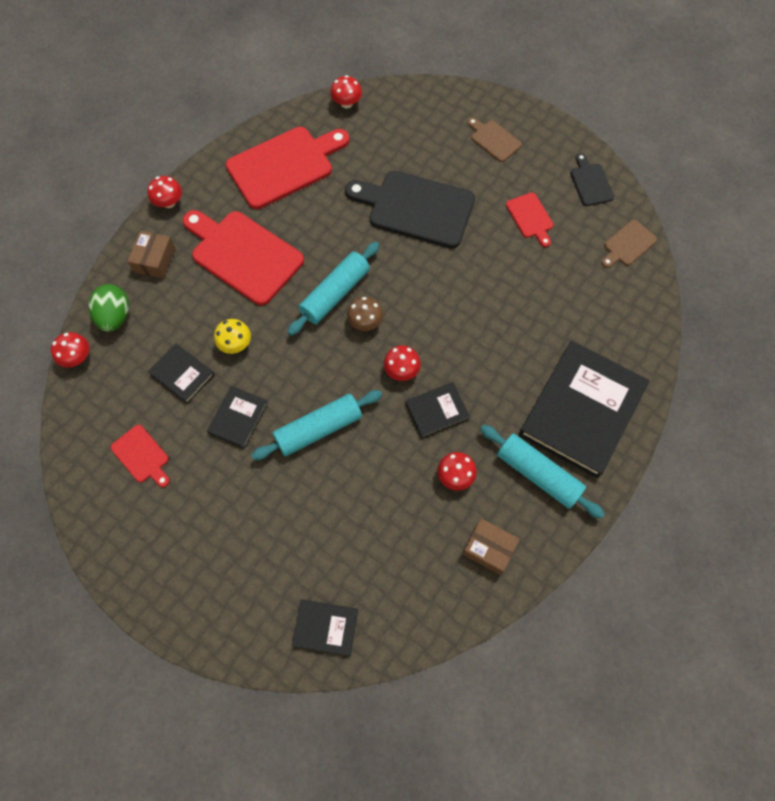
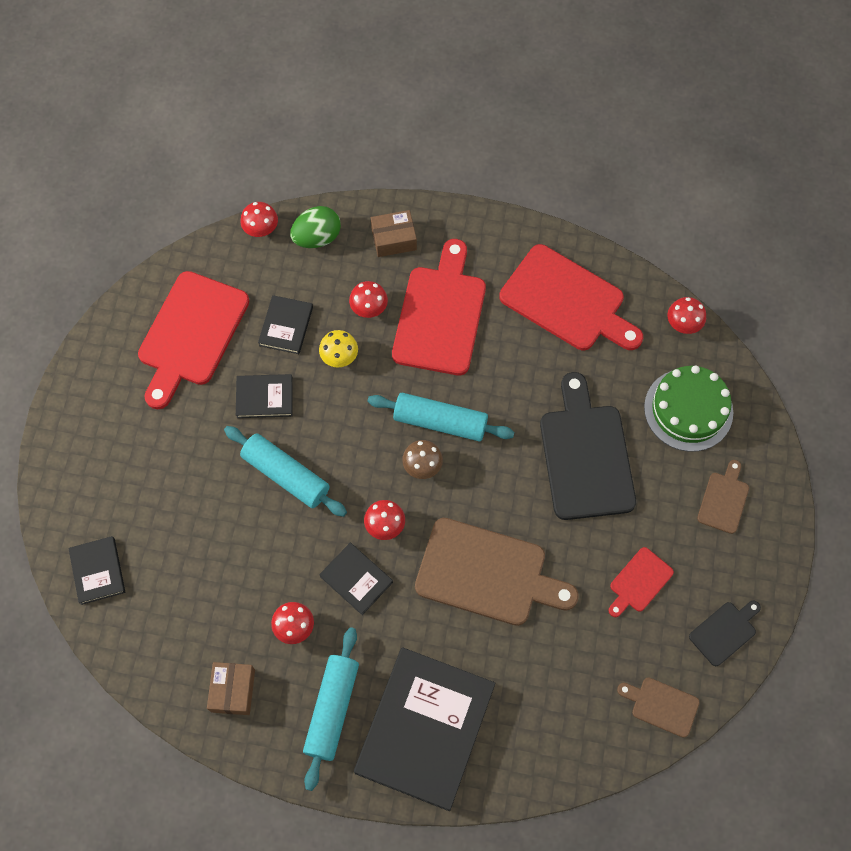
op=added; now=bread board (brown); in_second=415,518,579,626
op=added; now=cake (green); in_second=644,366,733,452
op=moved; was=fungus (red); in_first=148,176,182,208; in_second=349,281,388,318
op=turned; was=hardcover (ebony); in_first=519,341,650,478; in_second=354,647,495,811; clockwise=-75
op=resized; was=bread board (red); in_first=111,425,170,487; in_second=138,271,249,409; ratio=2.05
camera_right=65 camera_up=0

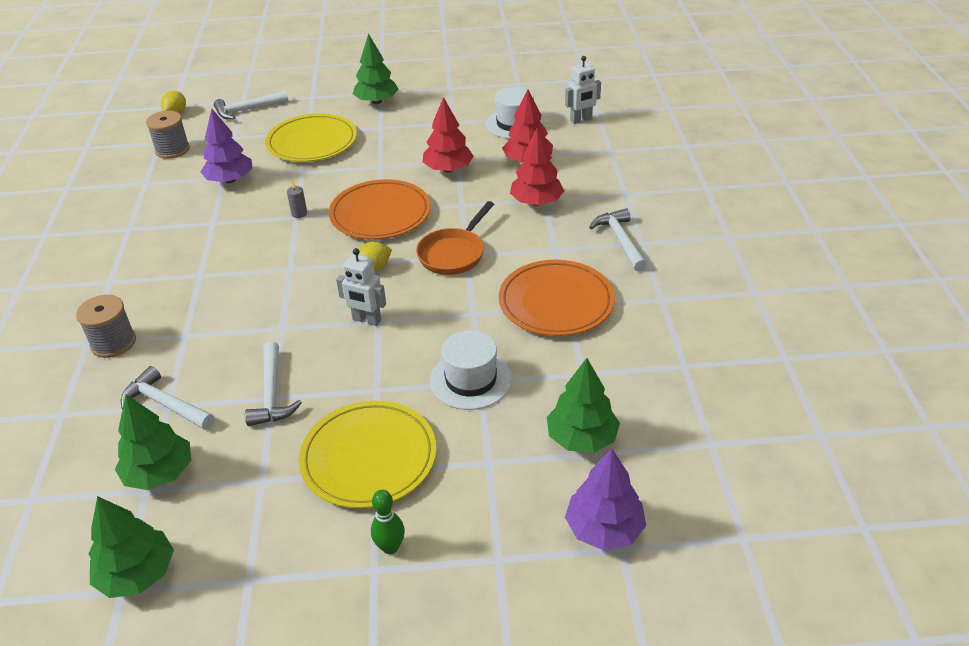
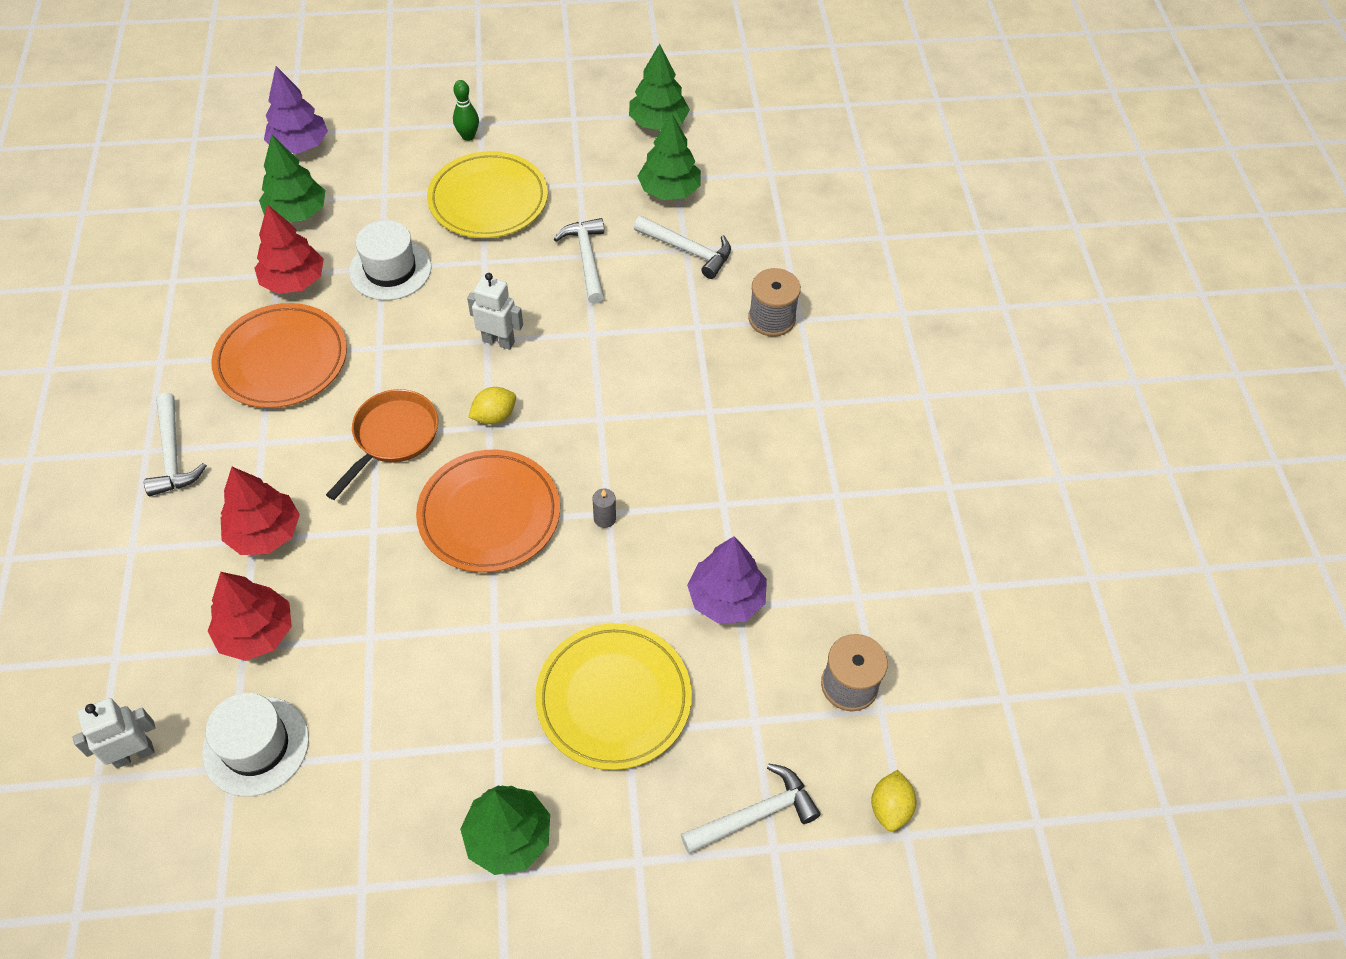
op=moved; was=fir tree (red); in_first=423,97,474,173; in_second=255,204,324,294
camera_right=175 camera_up=15

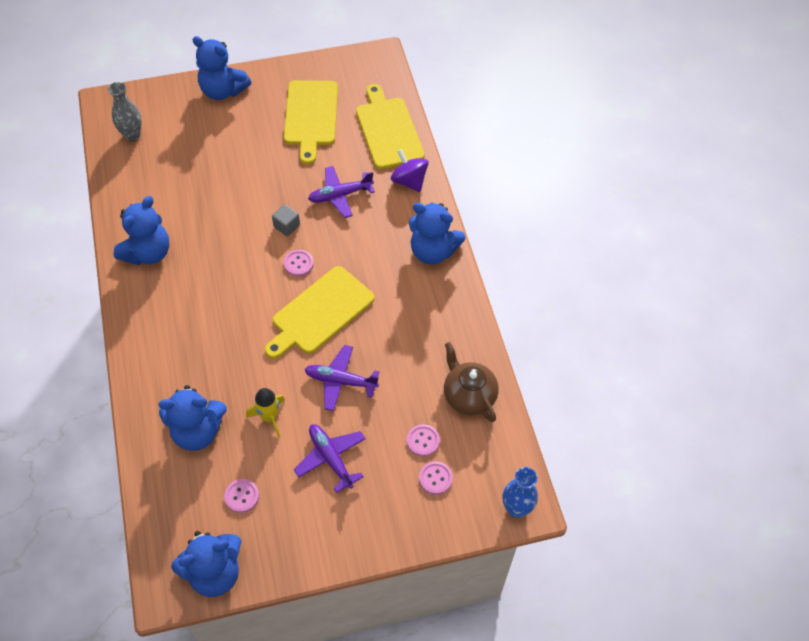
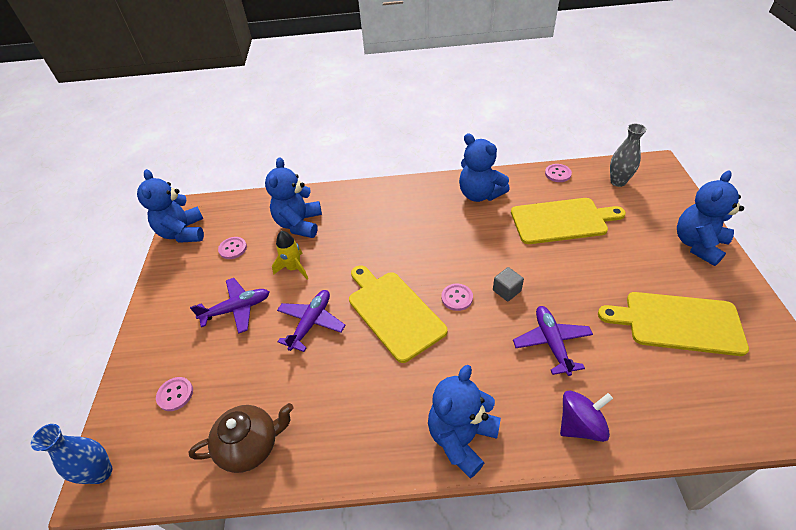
op=moved; was=bread board (golden); in_first=356,84,425,169; in_second=511,198,626,244
op=moved; was=button (pink); in_first=407,424,440,456; in_second=545,164,572,182
camera_right=105 camera_up=-10

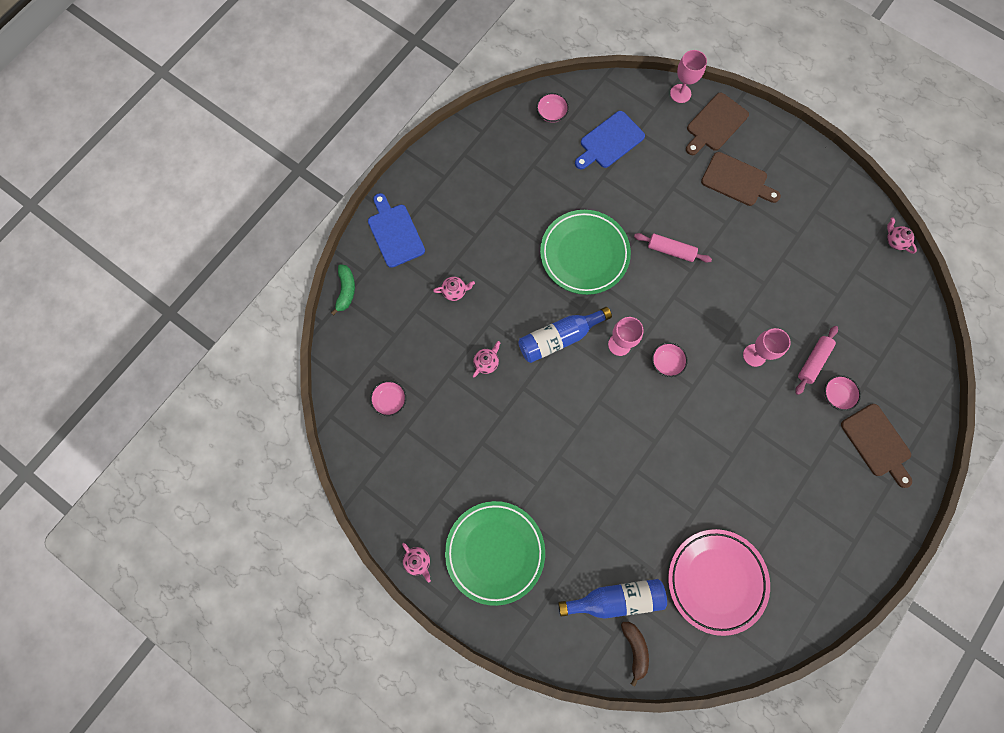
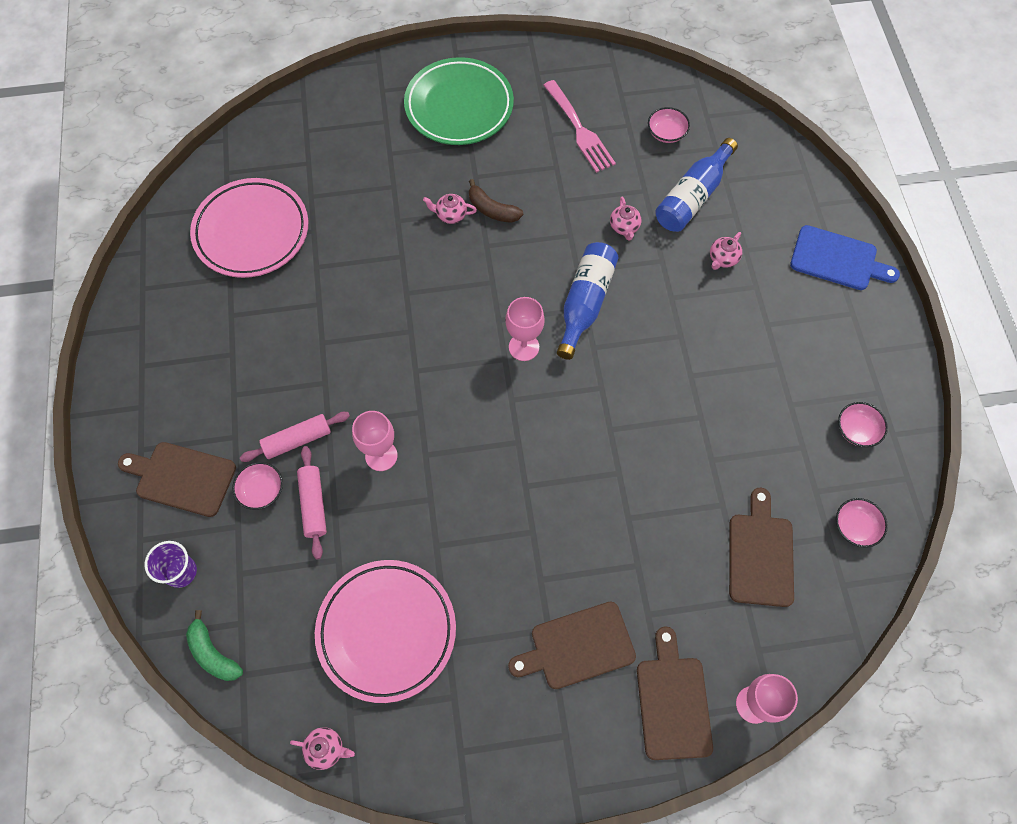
op=removed; was=dinner plate (green); in_first=540,210,631,295
op=added; now=cup (royal purple); in_second=144,541,197,588
op=added; now=dinner plate (pink); in_second=315,560,456,703
op=added; now=table fork (pink); in_second=543,80,616,173
op=moved; was=banana (green); in_first=331,264,355,315; in_second=186,610,243,681
op=moved; was=tea pot (pink); in_first=402,543,431,583; in_second=423,194,477,224
op=moved; was=flask (cobalt); in_first=558,579,667,619; in_second=655,138,738,232
op=moved; was=banana (brown); in_first=621,622,649,687; in_second=469,179,523,223
op=moved; was=pastry roller (pink); in_first=634,233,712,262; in_second=240,412,350,462
op=moved; was=deep dish (pink); in_first=652,343,688,377; in_second=838,402,888,447
op=recoloured; was=bread board (cobalt); now=bread board (brown); in_first=575,111,645,169; in_second=729,488,794,607
camera_right=135 camera_up=-10

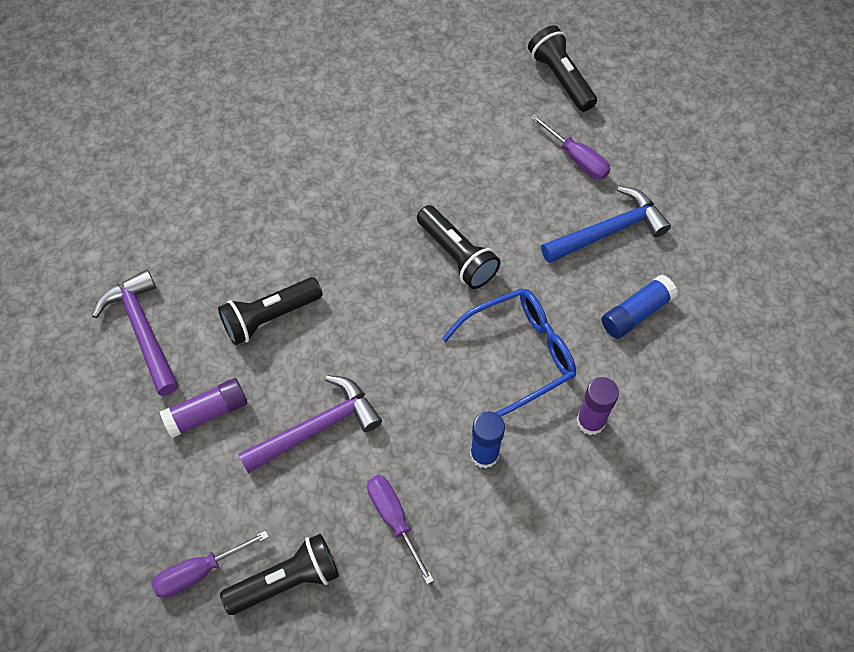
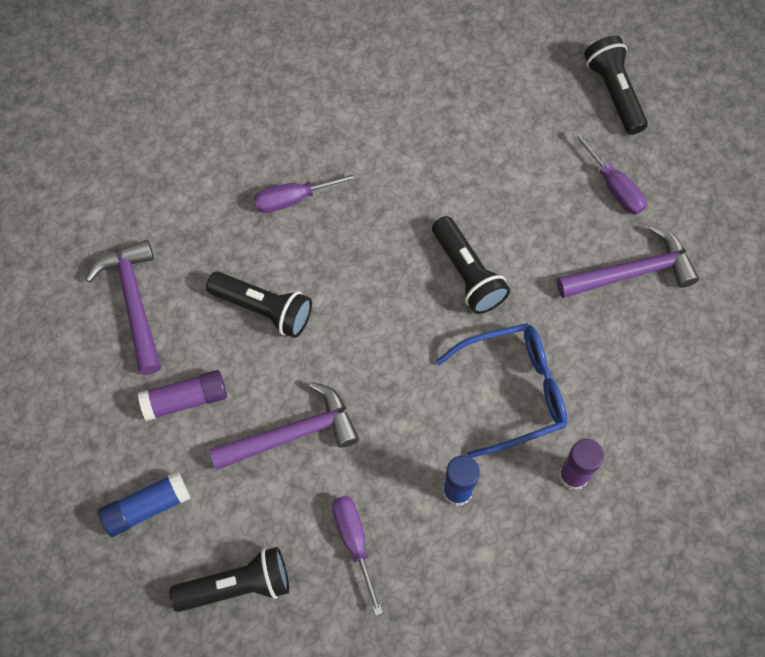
op=moved; was=screwdriver (royal purple); in_first=151,530,269,598; in_second=253,172,360,213
op=moved; was=glue stick (cobalt); in_first=602,275,678,339; in_second=98,471,191,537
op=recoloured; was=carpenter's hammer (cobalt); now=carpenter's hammer (royal purple); in_first=541,186,671,263; in_second=557,226,699,298
op=turned; was=torch (ebony); in_first=218,277,323,345; in_second=206,271,312,338; clockwise=-135
camera_right=10 camera_up=5

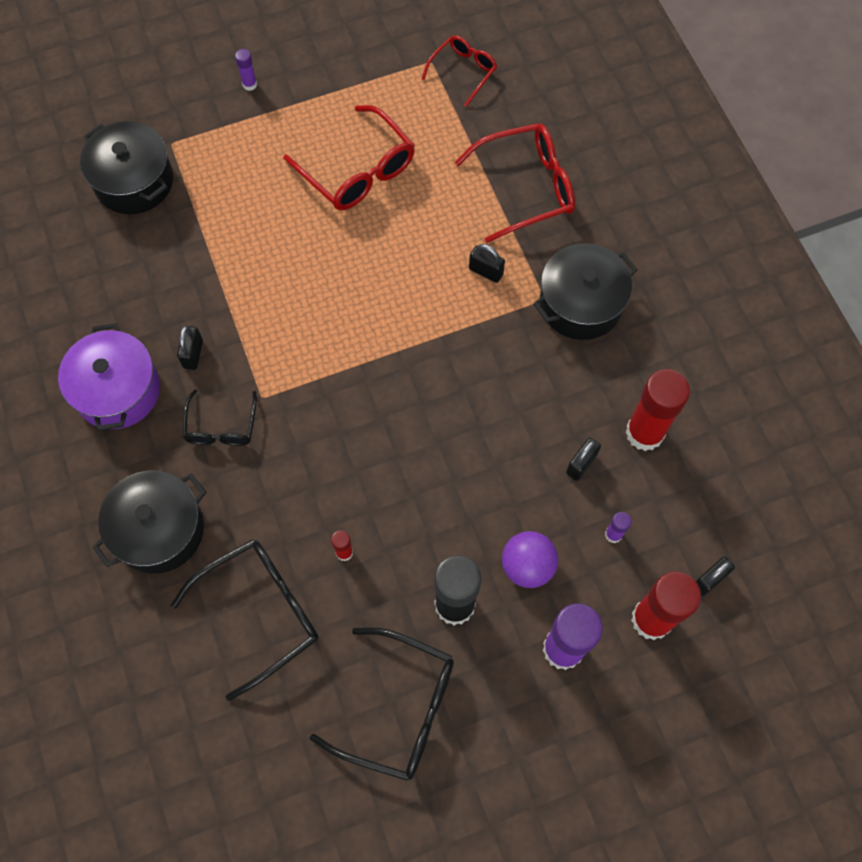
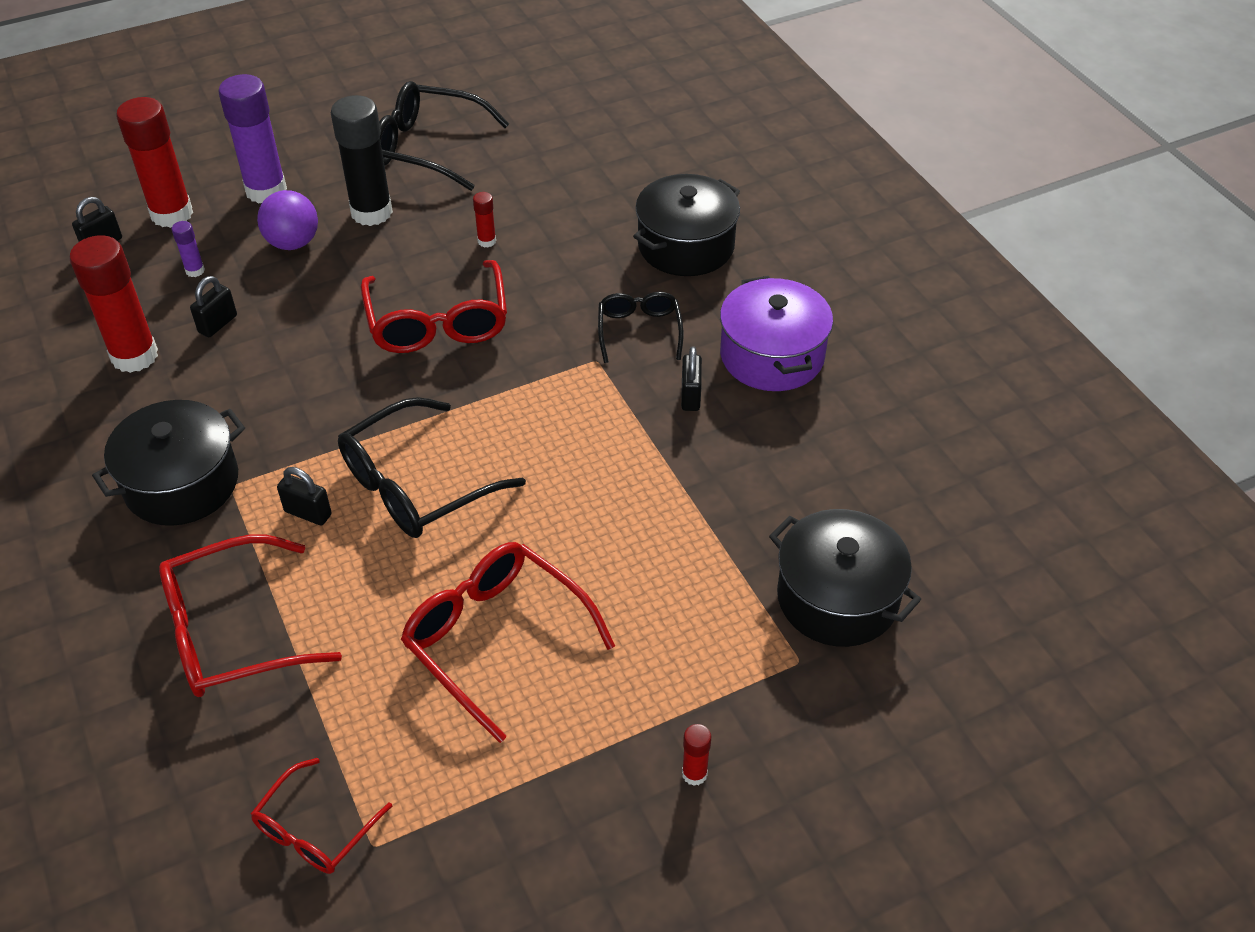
op=added; now=glasses (red); in_second=361,260,507,353
op=moved; was=glasses (ebony); in_first=171,539,319,701; in_second=338,397,526,538
op=recoloured; was=glue stick (royal purple); now=glue stick (red); in_first=235,49,257,91; in_second=682,724,711,786
camera_right=175 camera_up=-20

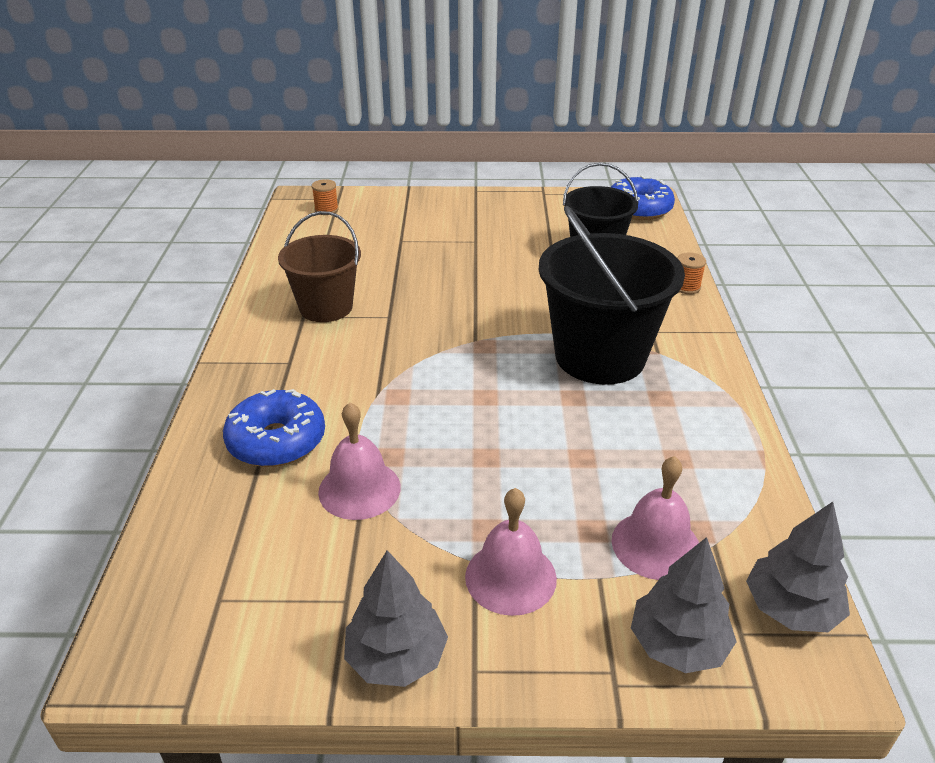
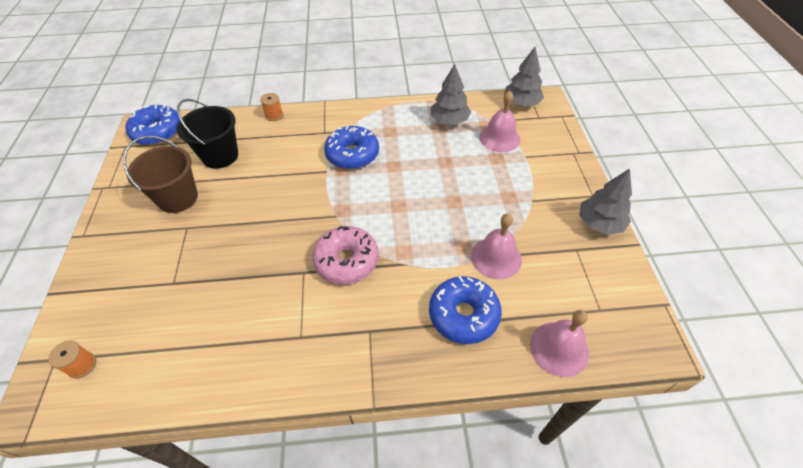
op=added; now=glazed donut (pink); in_second=312,226,379,285
op=moved; was=pail (brown); in_first=278,211,361,322; in_second=123,136,198,213
op=moved; was=bell (pink); in_first=465,488,557,616; in_second=530,310,589,377
op=moved; was=fir tree (grey); in_first=631,537,737,673; in_second=431,64,471,125
op=replaced; was=pail (ebony); now=glazed donut (cobalt); in_first=539,206,685,385; in_second=324,126,379,169
camera_right=-95 camera_up=15

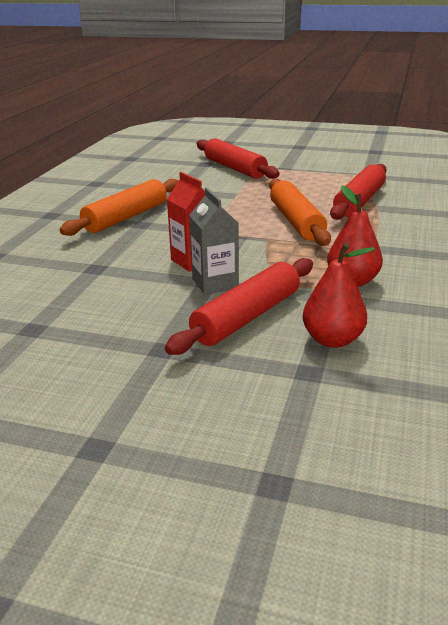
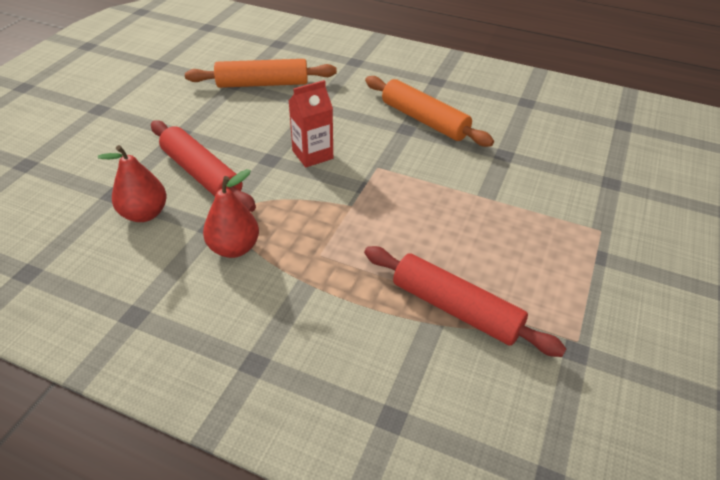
op=removed; was=juice carton (grey); in_first=189,188,239,295
op=removed; was=pastry roller (red); in_first=196,138,280,179
op=moved; was=pastry roller (orange); in_first=269,179,331,246; in_second=185,59,337,88
camera_right=95 camera_up=15

